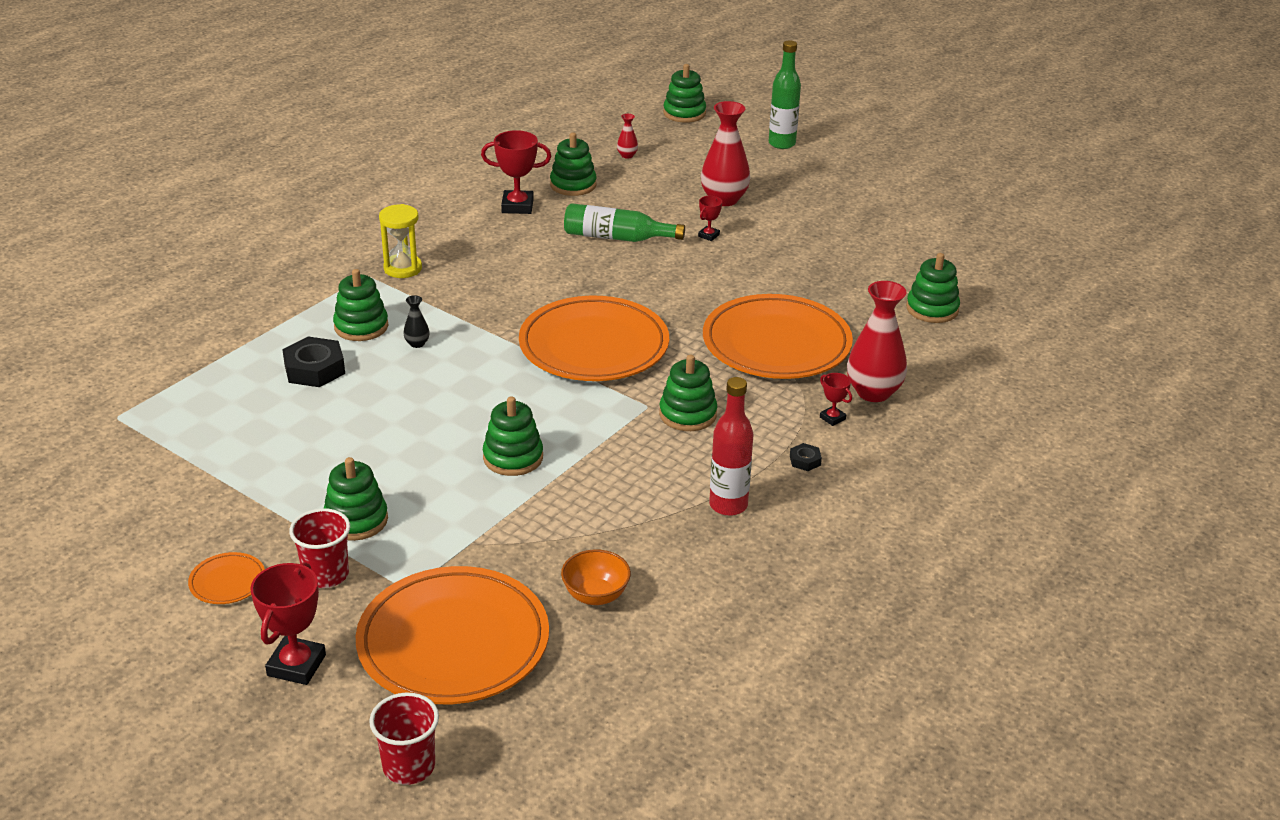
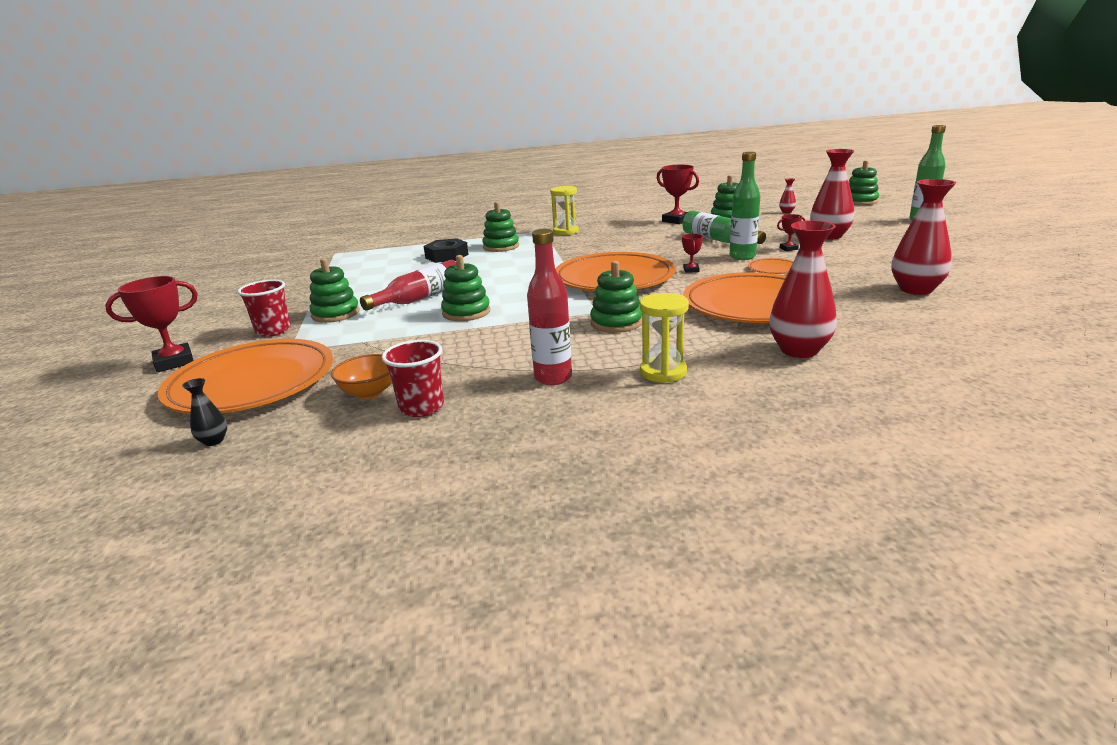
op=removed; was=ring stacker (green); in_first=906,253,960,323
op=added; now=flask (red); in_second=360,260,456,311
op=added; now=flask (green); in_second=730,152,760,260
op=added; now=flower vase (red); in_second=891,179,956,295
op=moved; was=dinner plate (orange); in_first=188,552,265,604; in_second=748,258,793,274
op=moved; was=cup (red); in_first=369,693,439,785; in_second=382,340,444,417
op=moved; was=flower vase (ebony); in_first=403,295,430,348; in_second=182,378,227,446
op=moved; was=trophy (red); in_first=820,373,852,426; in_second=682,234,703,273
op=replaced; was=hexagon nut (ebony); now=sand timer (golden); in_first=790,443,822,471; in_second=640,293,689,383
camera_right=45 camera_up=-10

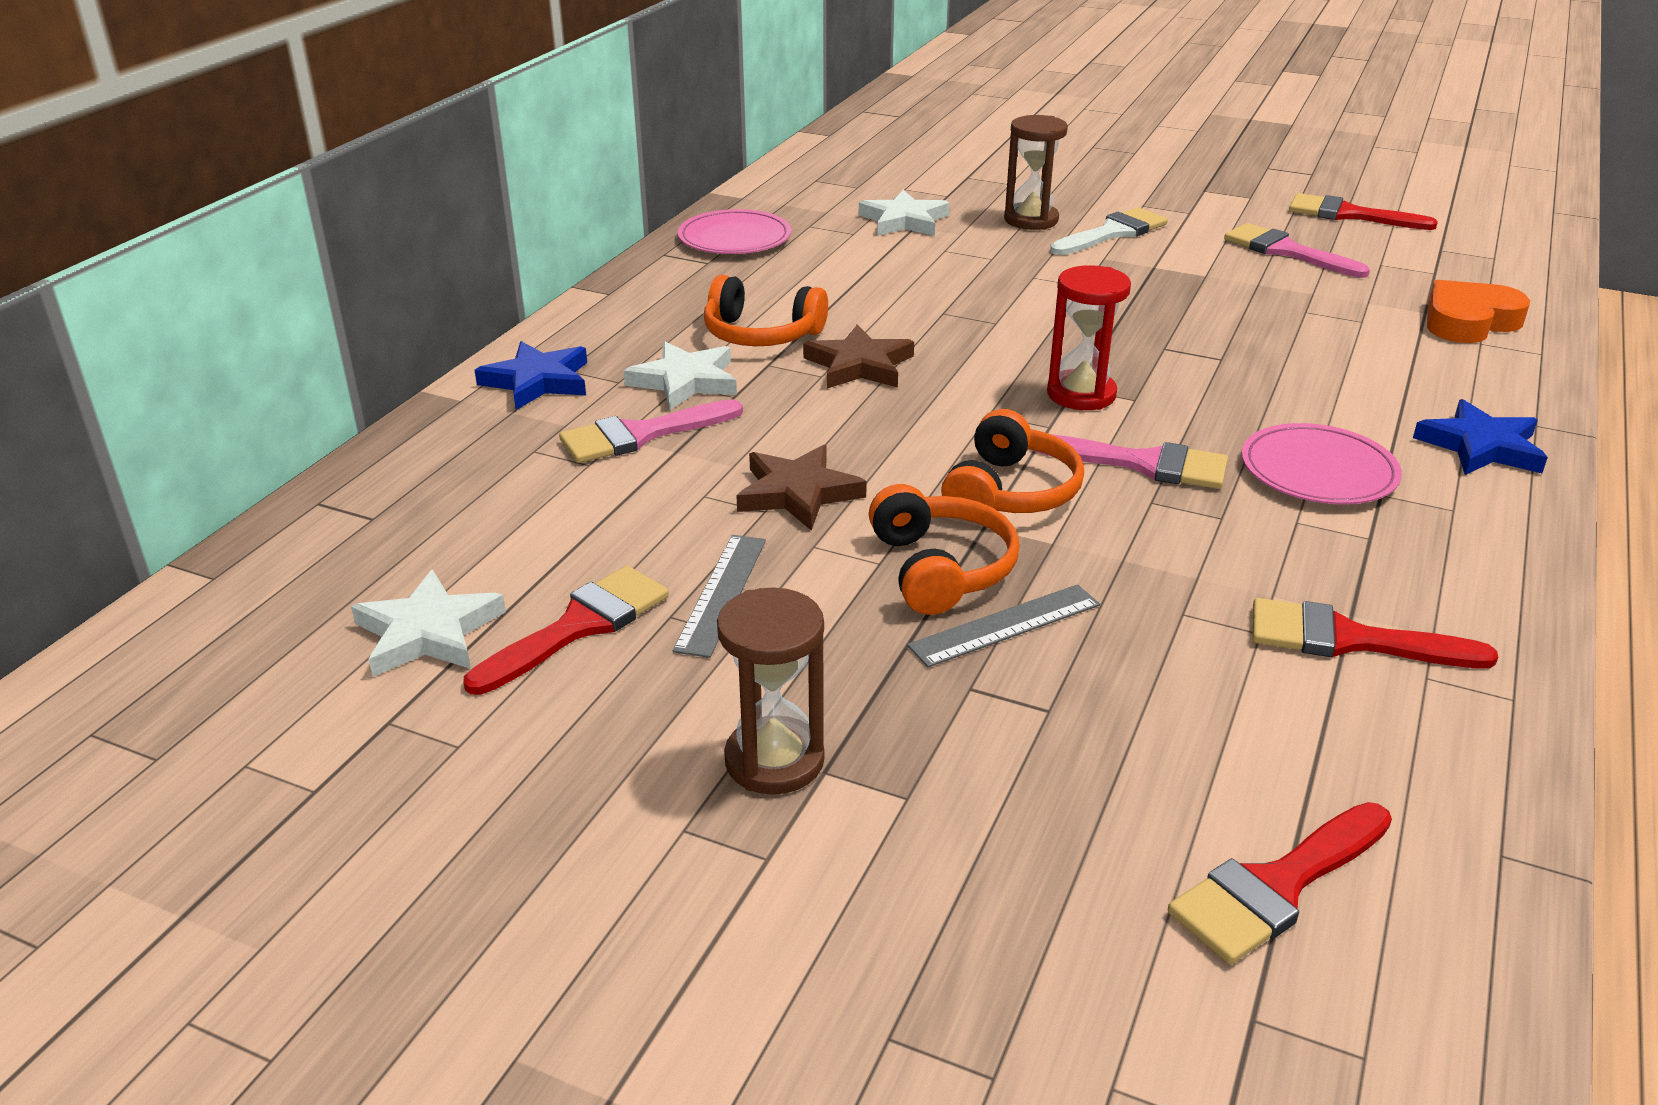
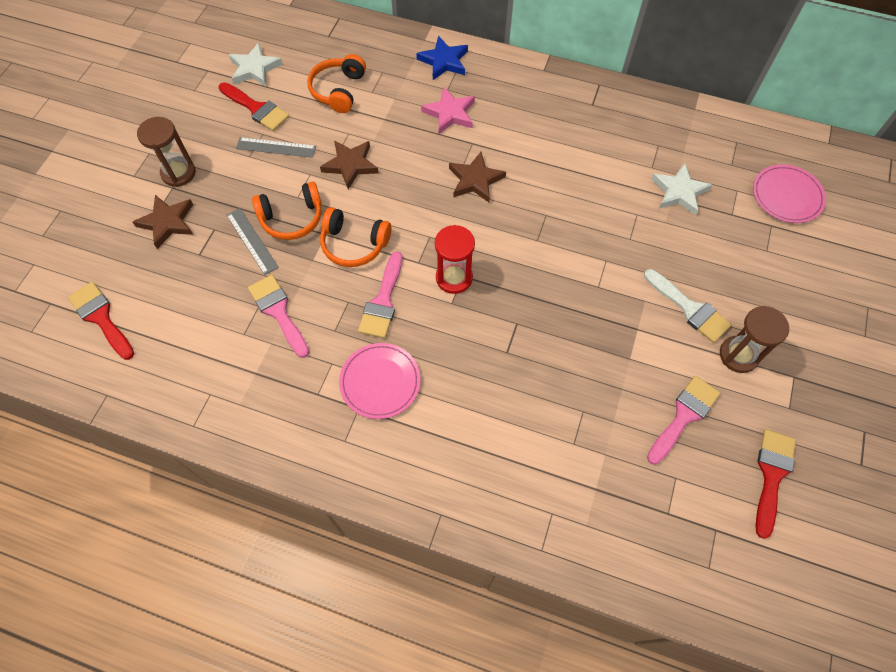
op=removed; was=brush (red); in_first=1252,598,1498,668
op=removed; was=star shape (cobalt); in_first=1413,399,1548,475
op=removed; was=love heart (orange); in_first=1427,280,1530,343
op=added; now=star shape (brown); in_second=133,195,193,249
op=moved; was=brush (pink); in_first=559,399,743,463; in_second=248,275,309,358
op=moved; was=dinner plate (pink); in_first=678,209,791,254; in_second=753,164,826,223
op=moved; was=over-ear headphones (orange); in_first=704,275,828,346; in_second=307,54,366,113
op=moved; was=sand timer (brown); in_first=1004,115,1068,230; in_second=720,306,789,373
op=recoloured; was=star shape (pure white); now=star shape (pink); in_first=624,341,737,410; in_second=421,87,475,134
camera_right=85 camera_up=30

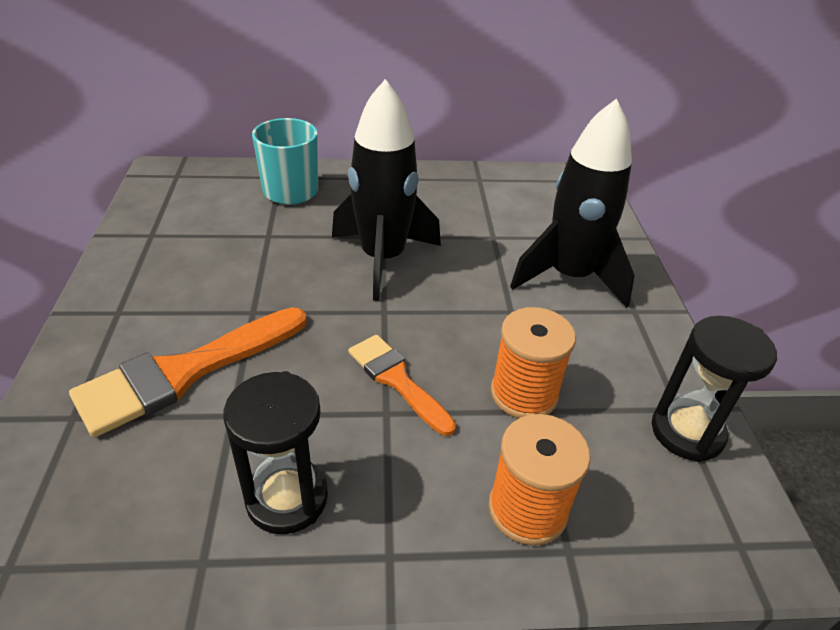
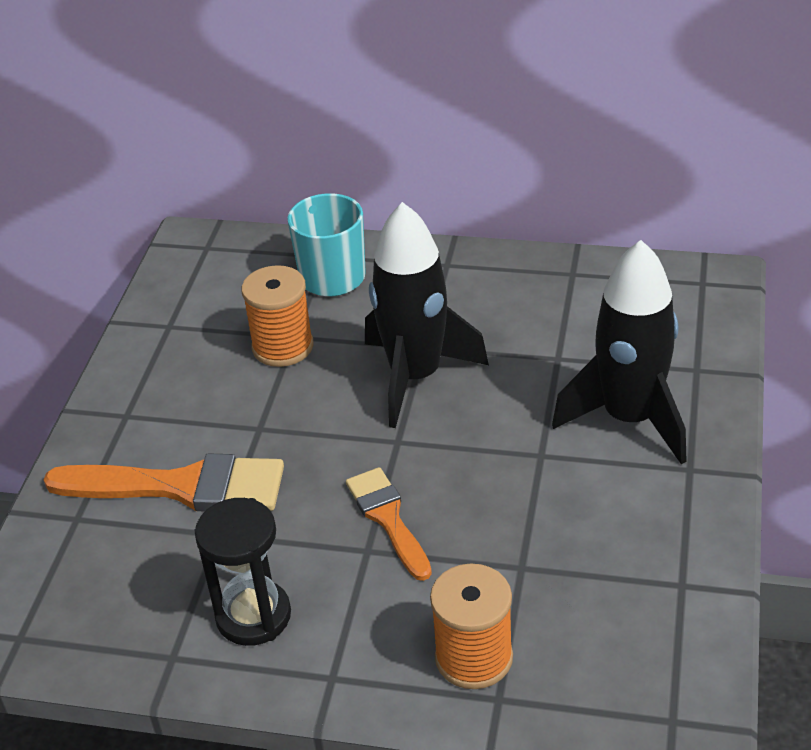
op=removed; was=sand timer (ebony); in_first=652,316,777,462
op=moved; was=bobbin (orange); in_first=490,307,576,418; in_second=241,265,314,367
op=turned; was=brush (orange); in_first=69,307,307,437; in_second=44,453,284,511; clockwise=-150
camera_right=20 camera_up=0

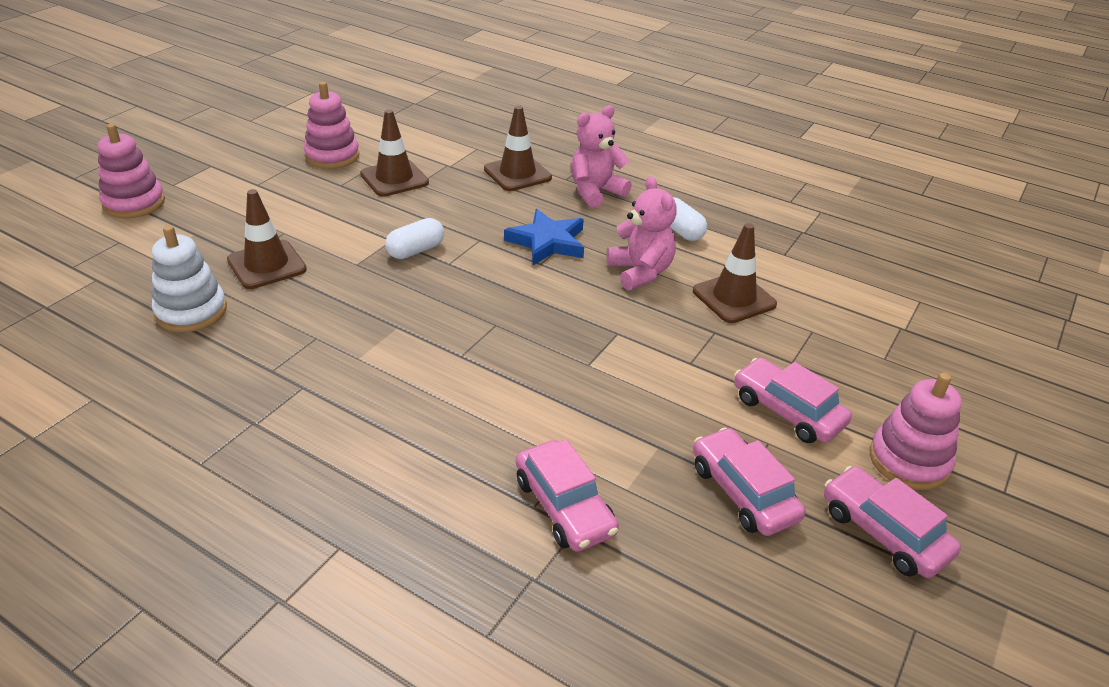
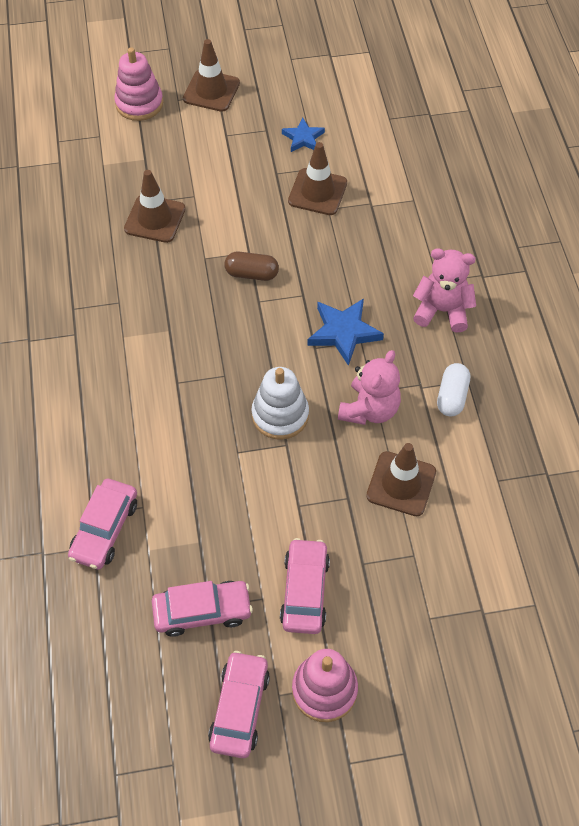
op=moved; was=ring stacker (pure white); in_first=152,225,227,332; in_second=251,367,309,440
op=moved; was=safety cone (brown); in_first=484,106,552,191; in_second=183,39,240,112
op=replaced; was=ring stacker (pink); now=star shape (cobalt); in_first=304,82,359,169; in_second=282,117,325,152
op=recoloured; was=capsule (pure white); now=capsule (brown); in_first=385,218,444,259; in_second=224,252,279,281
op=turned; was=automobile (pink); in_first=693,428,805,536; in_second=152,581,253,637; clockwise=60
camera_right=50 camera_up=20

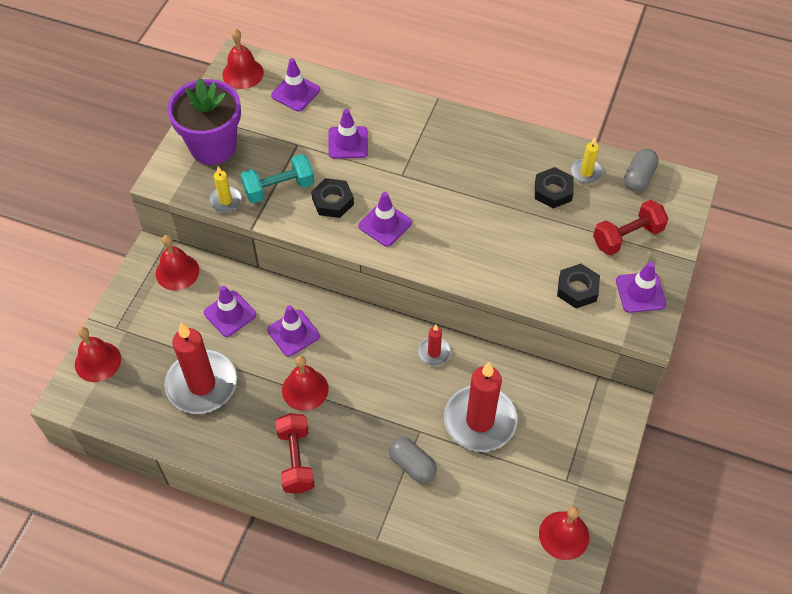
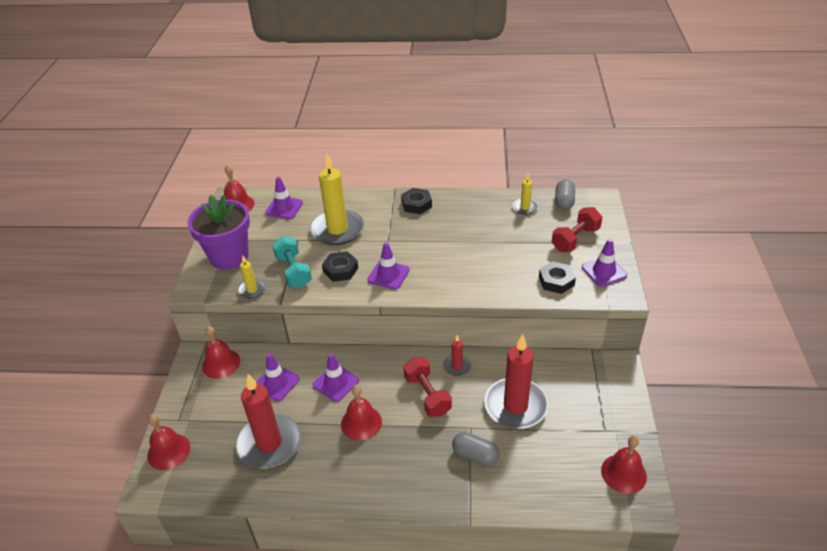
op=moved; was=dumbbell (red); in_first=276,413,315,494; in_second=403,357,452,417
op=moved; was=hexagon nut (ebony); in_first=535,167,574,208; in_second=401,188,432,214
op=replaced; was=safety cone (royal purple); now=candle (golden); in_first=328,109,368,159; in_second=310,152,364,245
op=turned; was=dumbbell (teal); in_first=241,154,314,203; in_second=272,236,312,288; clockwise=-75
camera_right=-15 camera_up=-15

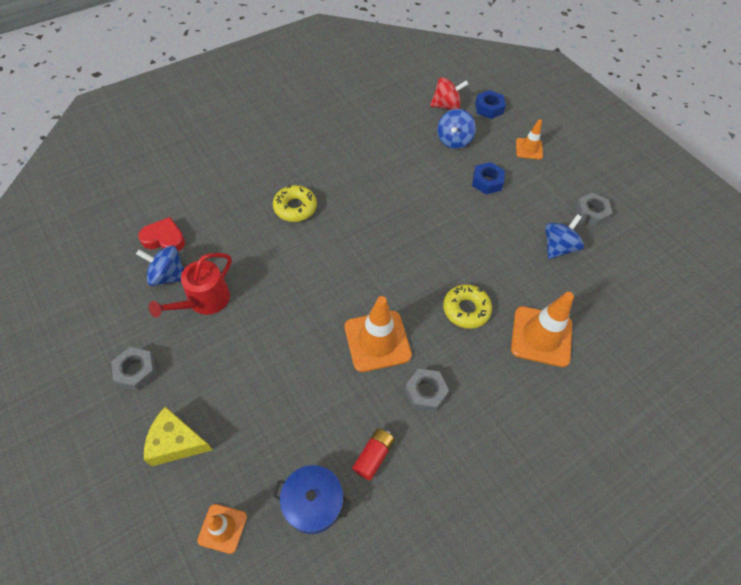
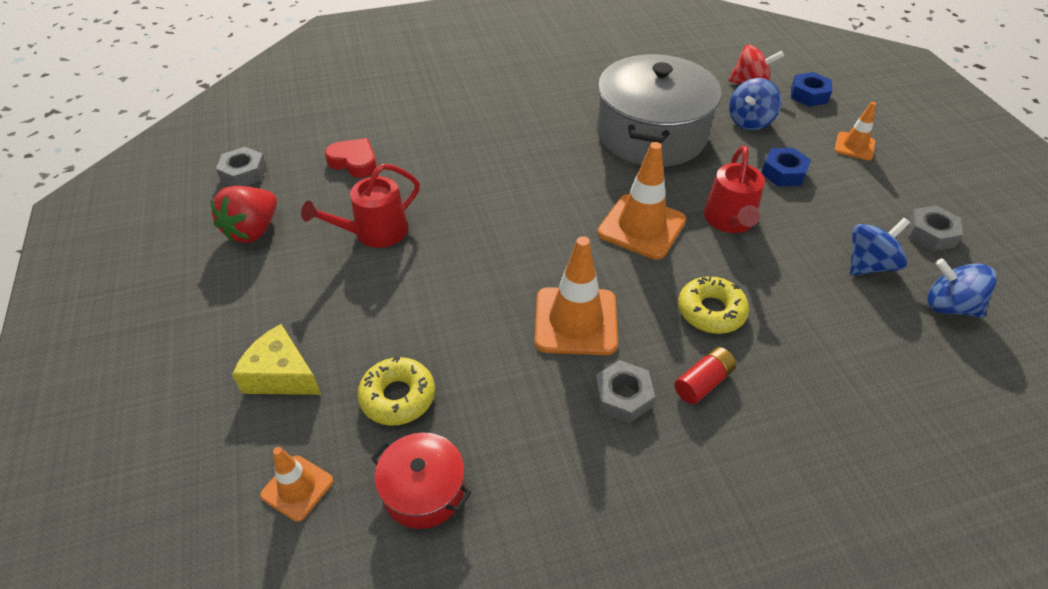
op=added; now=strawberry (red); in_second=210,186,277,243
op=added; now=pot (grey); in_second=597,54,721,167
op=added; now=watering pot (red); in_second=704,146,765,233
op=moved; was=hexagon nut (grey); in_first=111,347,157,391; in_second=216,147,267,186
op=moved; was=spinning top (cobalt); in_first=136,245,184,286; in_second=927,259,997,318
op=moved; was=glazed donut (golden); in_first=273,185,317,222; in_second=357,356,435,426
op=moved; was=battery (red); in_first=352,428,395,481; in_second=674,347,736,404
op=moved; was=safety cone (orange); in_first=511,292,574,367; in_second=597,142,686,260
op=recoloured; was=pot (cobalt); now=pot (red); in_first=273,465,351,534; in_second=371,433,471,529
camera_right=20 camera_up=-10

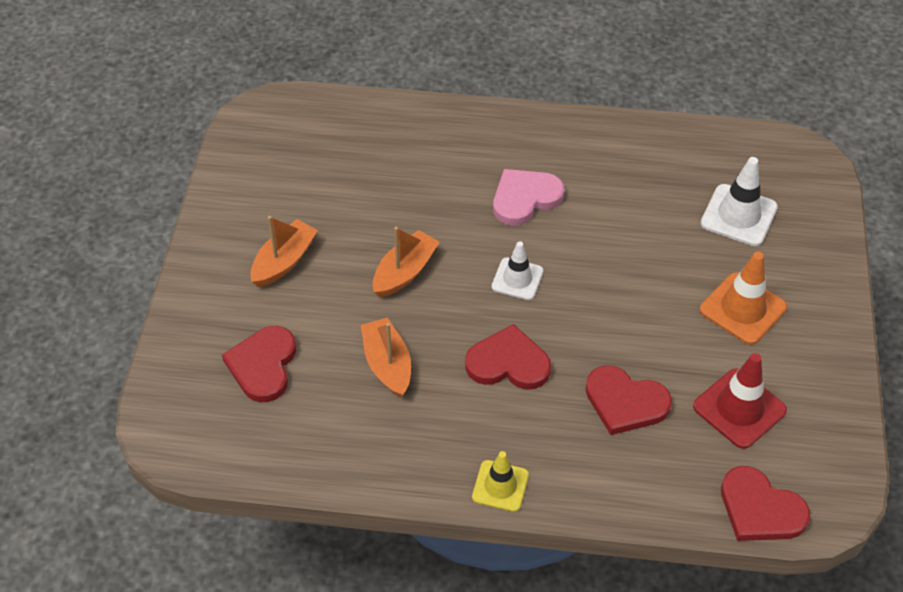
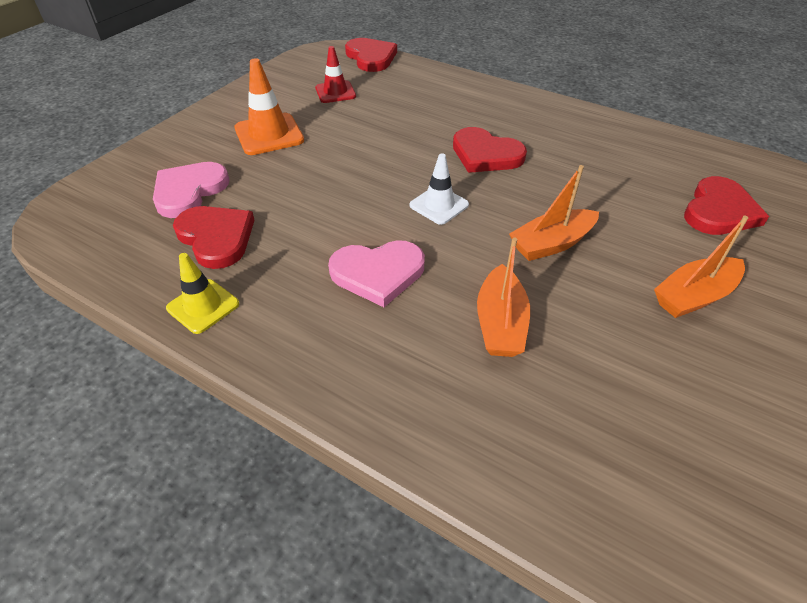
op=moved; was=sailboat (orange); in_first=361,318,411,398; in_second=477,238,530,357
op=moved; was=safety cone (golden); in_first=472,451,529,512; in_second=166,253,239,334
op=moved; was=love heart (red); in_first=585,365,672,435; in_second=173,206,255,269
op=replaced; was=safety cone (pure white); now=love heart (pink); in_first=700,157,778,246; in_second=153,162,229,218
op=resized; was=safety cone (red); in_first=693,353,787,449; in_second=315,46,356,103; ratio=0.66
camera_right=-155 camera_up=-5

